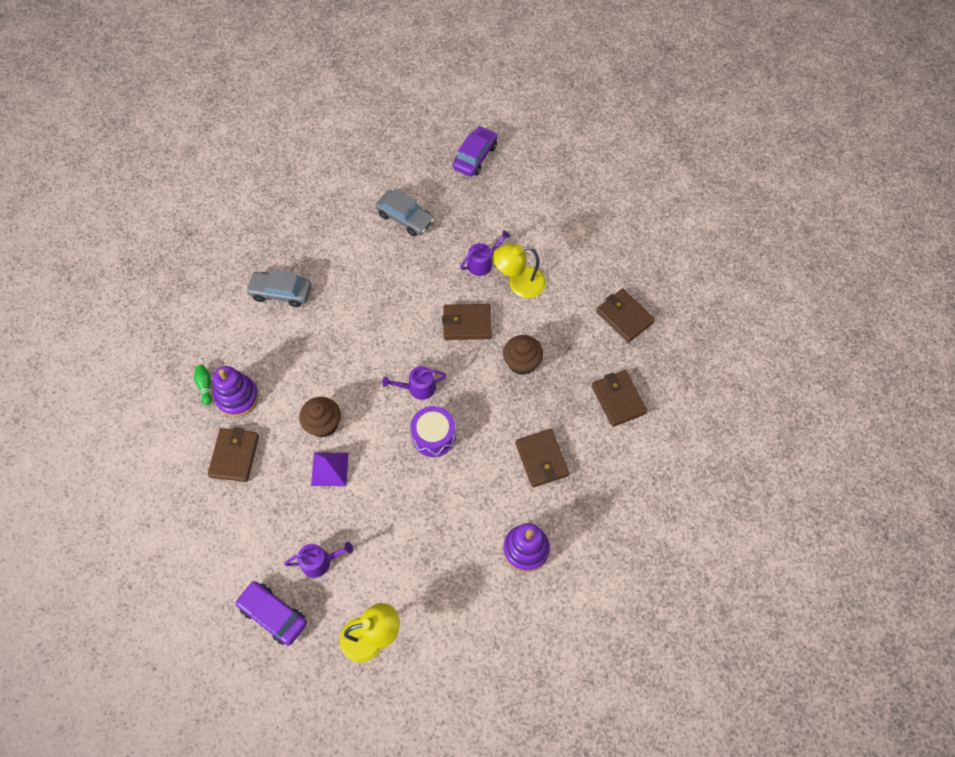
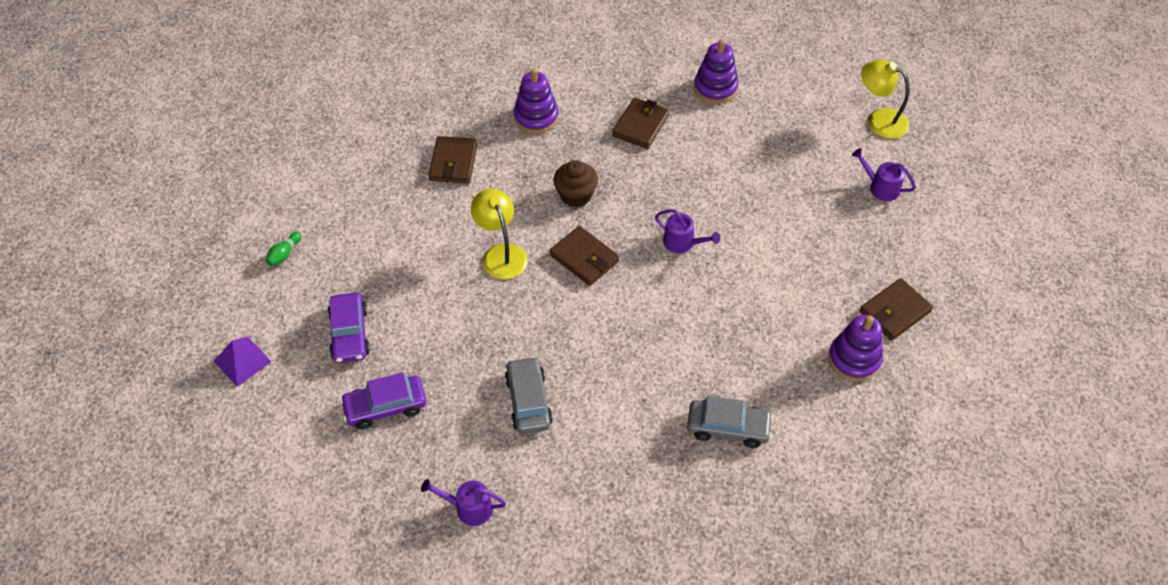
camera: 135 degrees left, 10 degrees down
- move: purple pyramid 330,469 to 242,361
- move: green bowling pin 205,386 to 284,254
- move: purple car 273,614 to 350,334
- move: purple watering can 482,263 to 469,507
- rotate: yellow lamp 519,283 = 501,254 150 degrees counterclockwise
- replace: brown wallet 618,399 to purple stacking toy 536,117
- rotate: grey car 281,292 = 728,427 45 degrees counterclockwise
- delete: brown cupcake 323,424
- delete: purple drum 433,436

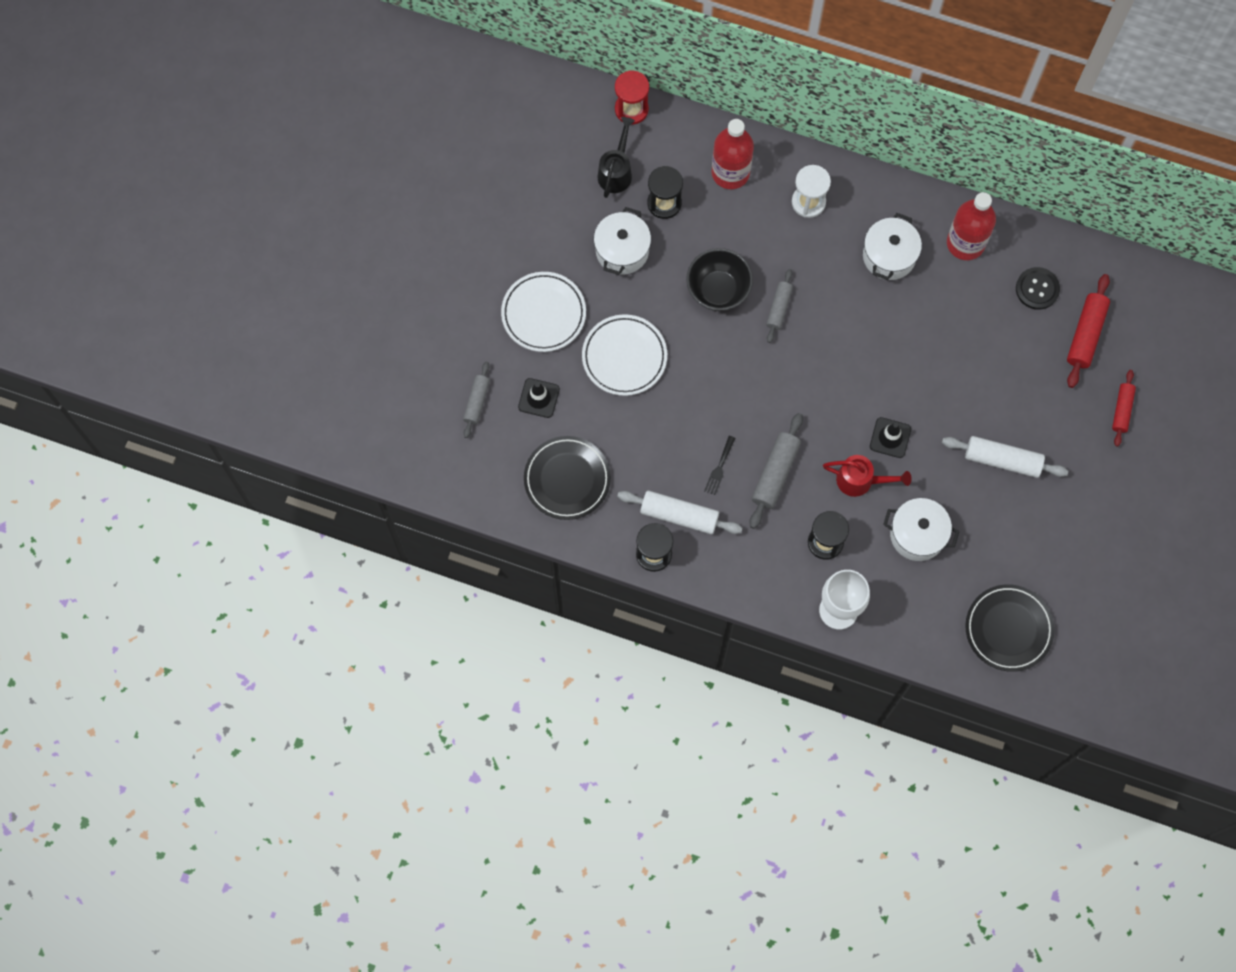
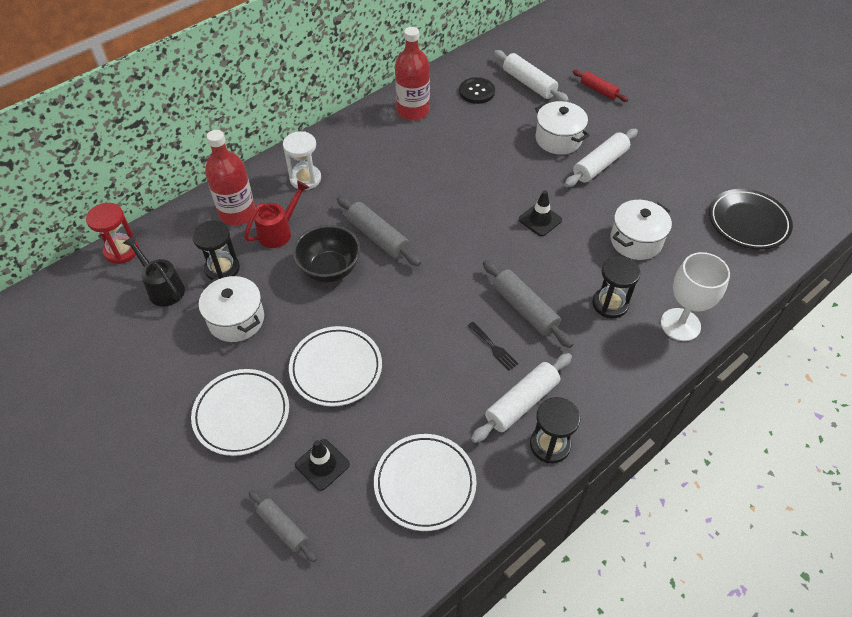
camera: 60 degrees left, 20 degrees down
- move: red watering can 860,480 to 278,231
- resize: grey rolling pin 779,308 = 378,237 x1.55
- recolor: black plate 567,479 to white plate 425,484
- recolor: red rolling pin 1086,334 to white rolling pin 529,83
- move: white pot 889,256 to 558,139

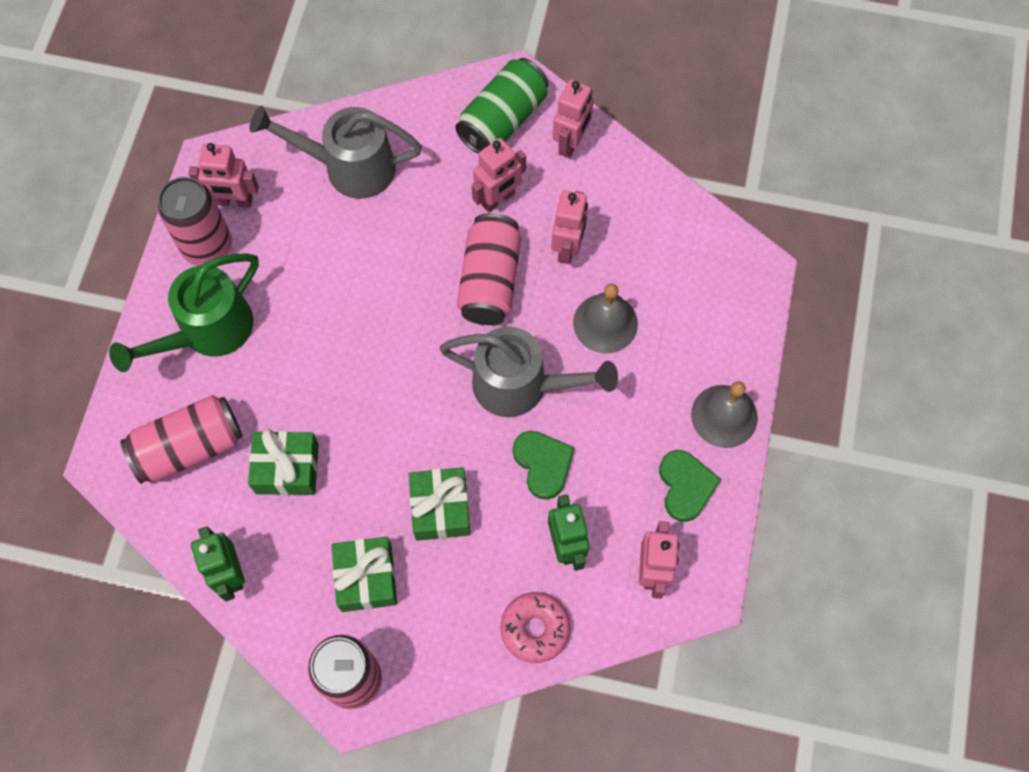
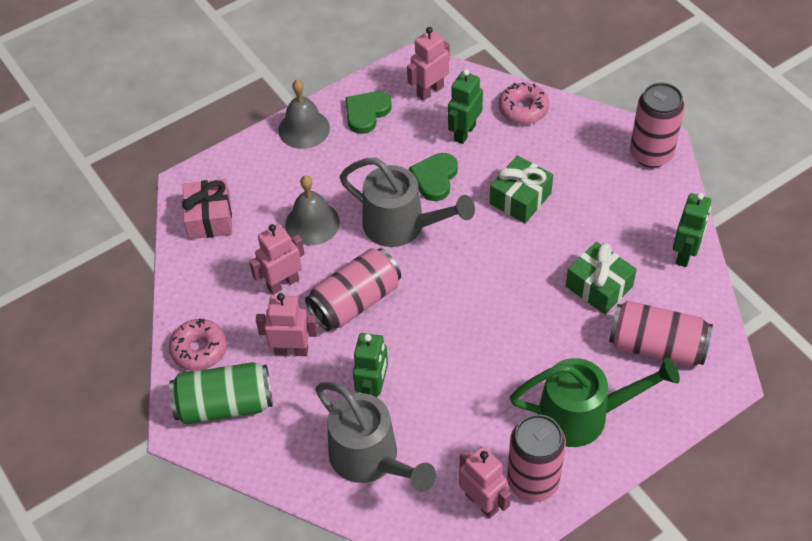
camera: 135 degrees left, 15 degrees down
- replace: pink robot 571,143 to pink donut 199,349
- insert: pink gift 209,218
- rotate: grey watering can 521,386 = 402,226 150 degrees clockwise
- insert: green robot 373,390
- delete: green gift 366,578

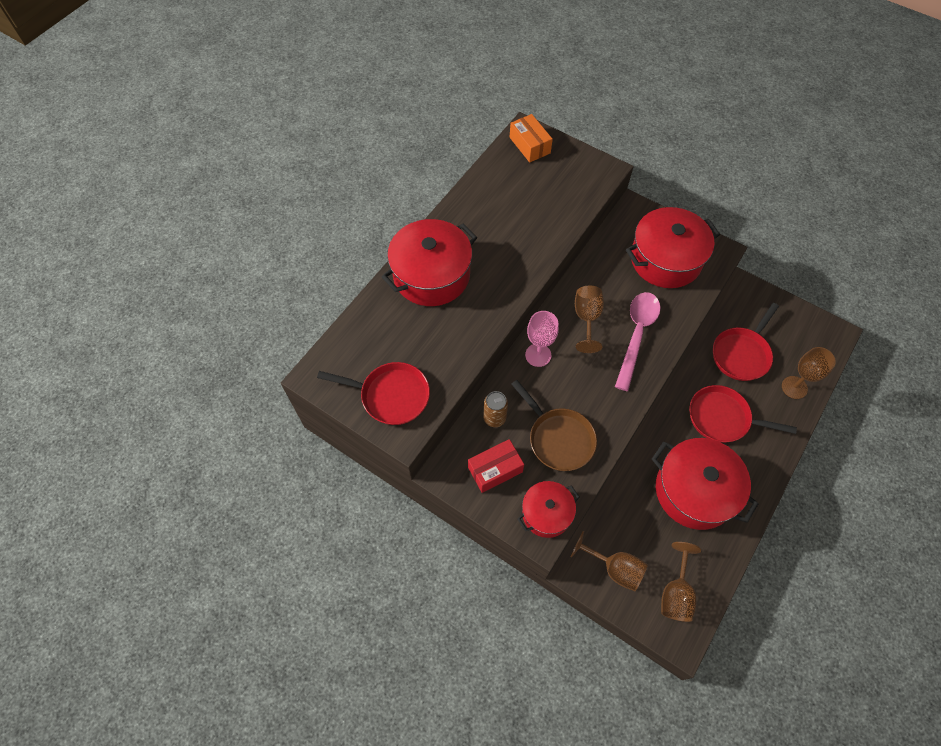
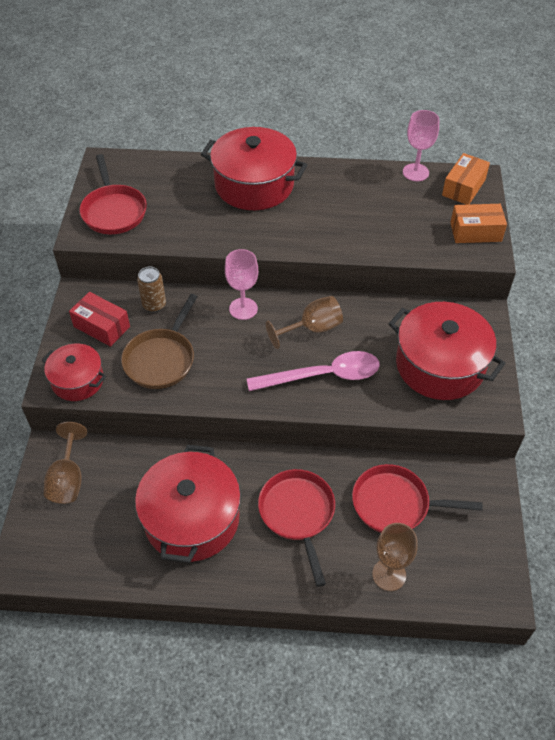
camera: 60 degrees right, 10 degrees down
- insert: pink goblet 415,172
- insert: orange box 475,232
- delete: brown goblet 676,593

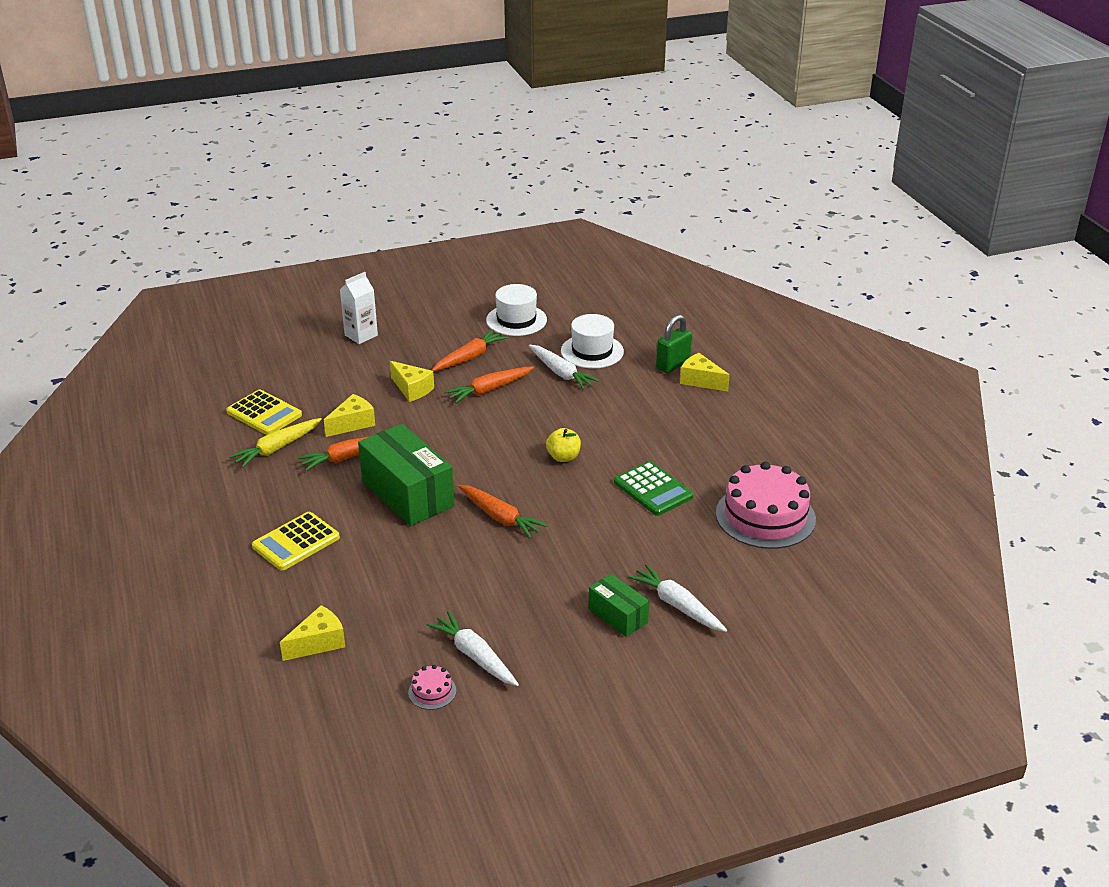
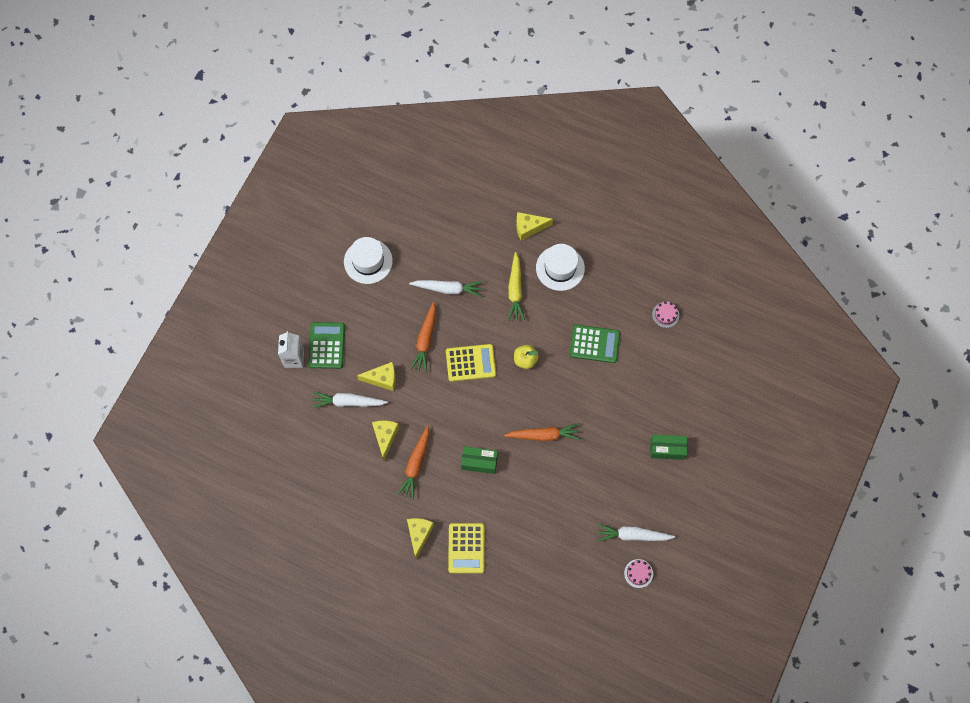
camera: 45 degrees left, 35 degrees up
- insert: green calculator 326,345
- move: white carrot 677,605 to 348,402
- move: yellow cheese 318,643 to 419,535
- move: yellow calculator 264,413 to 470,363
- resize: green box 407,493 = 479,462 x0.53
- move: yellow carrot 277,448 to 515,290
- move: white hat 592,351 to 560,268
- resize: pink cake 765,516 = 665,315 x0.41
- delete: orange carrot 470,357
- delete: green padlock 673,365

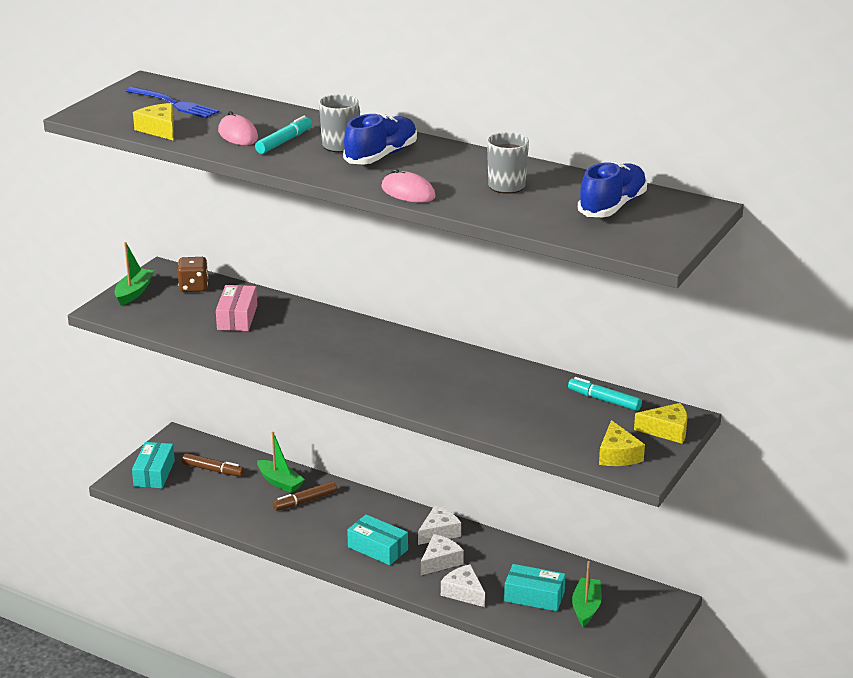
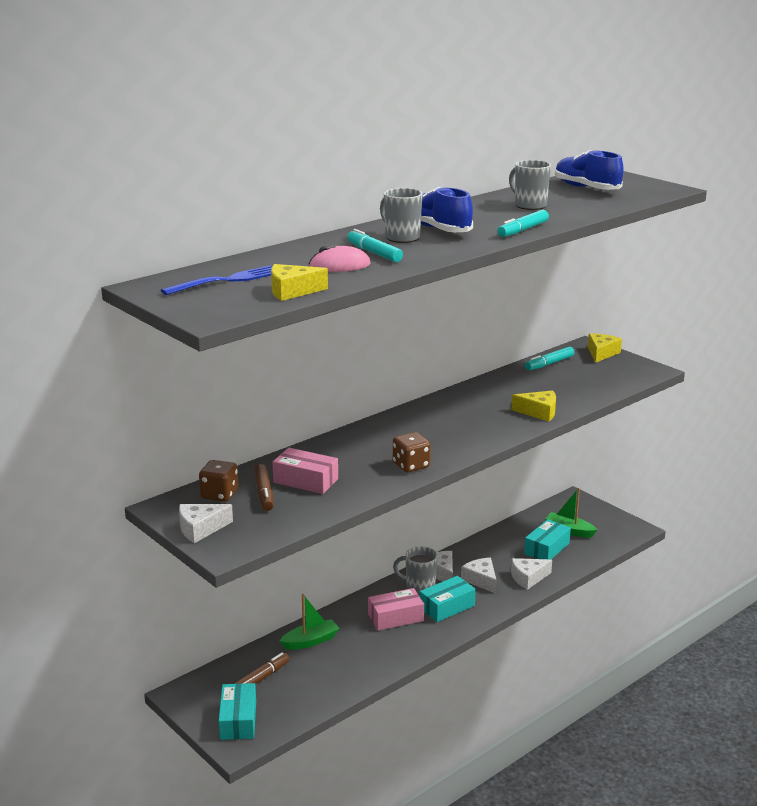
camera: 70 degrees left, 5 degrees down
- replace: green boat 134,292 to white cheese 200,529
- rotate: turquoise box 154,473 = 238,720 60 degrees clockwise
- move: brown marker 305,501 to 264,493
- insert: pink box 395,617
- insert: brown dice 411,465
- insert: grey mug 419,587
- replace: pink mouse 408,192 to turquoise marker 522,230
- move: yellow cheese 617,455 to 539,412

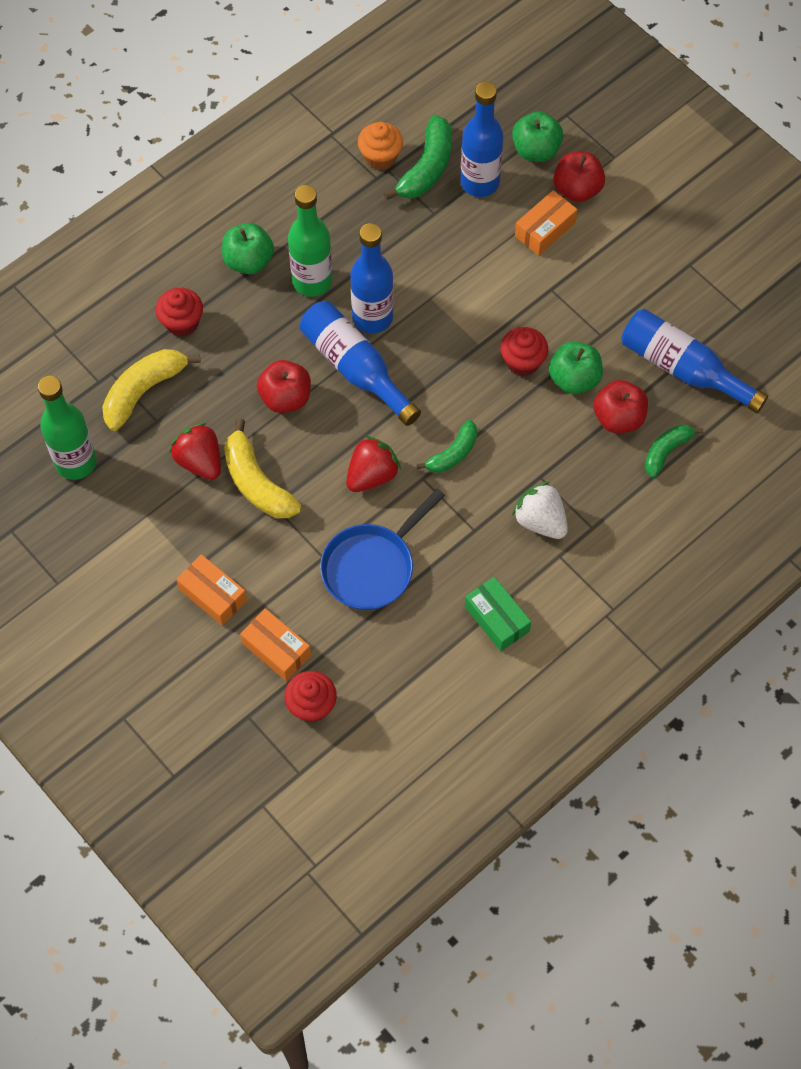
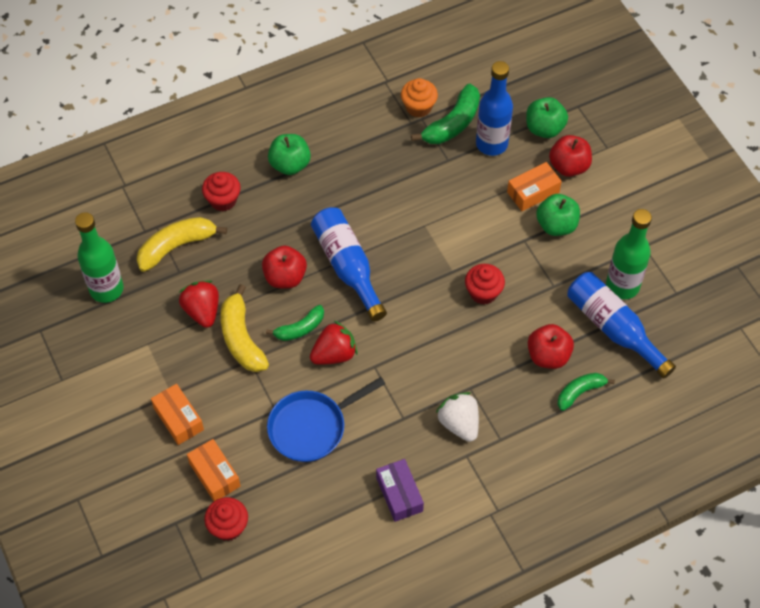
camera: 15 degrees right, 5 degrees down
- move: green banana 453,454 to 300,329
- recolor: green box 497,619 to purple box 399,494
- move: green apple 574,379 to 556,225
- move: green bottle 312,281 to 622,286
- delete: blue bottle 372,318

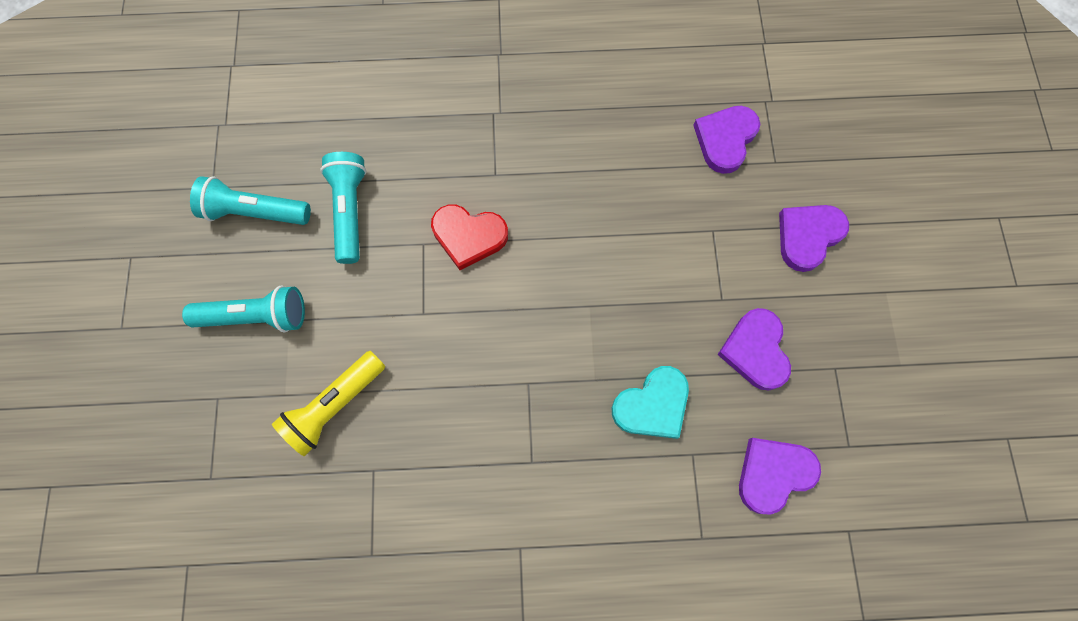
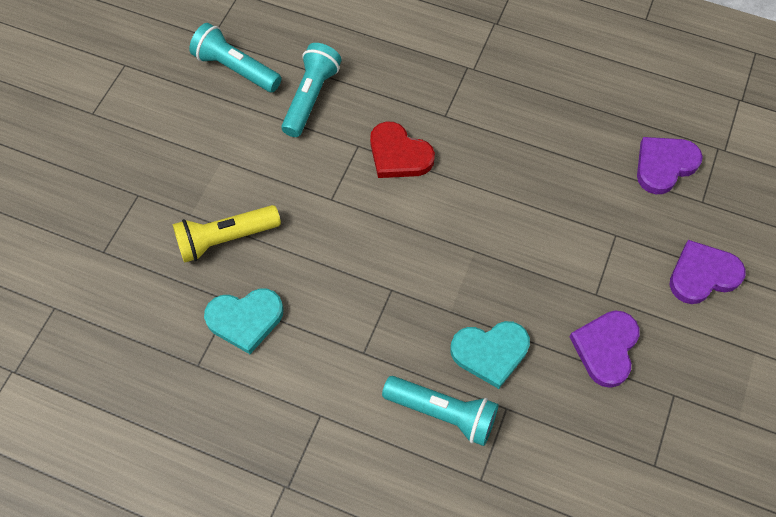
camera: 25 degrees right, 10 degrees down
- insert: turquoise heart 245,319
- move: turquoise flashlight 256,316 to 442,413
- delete: purple heart 773,473

